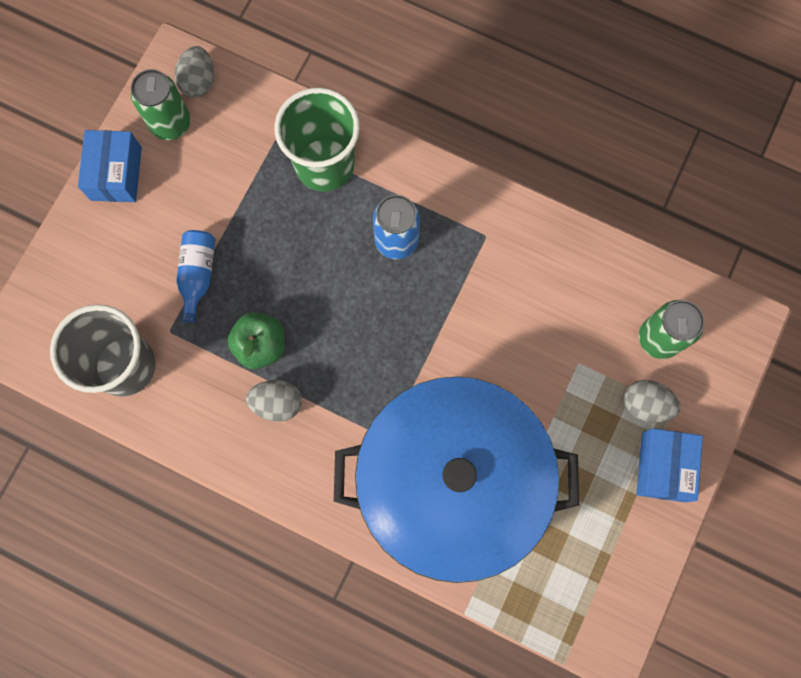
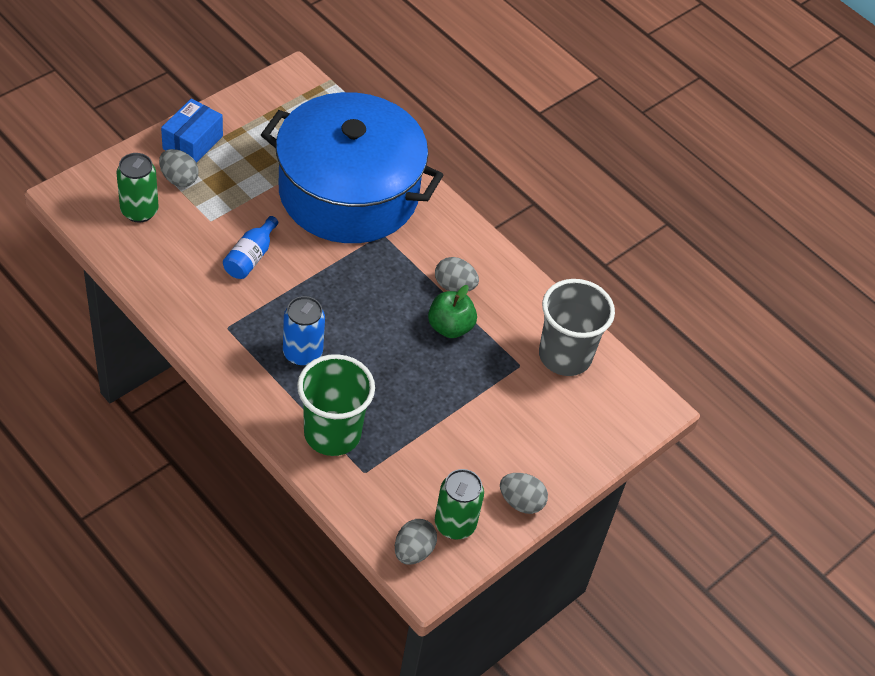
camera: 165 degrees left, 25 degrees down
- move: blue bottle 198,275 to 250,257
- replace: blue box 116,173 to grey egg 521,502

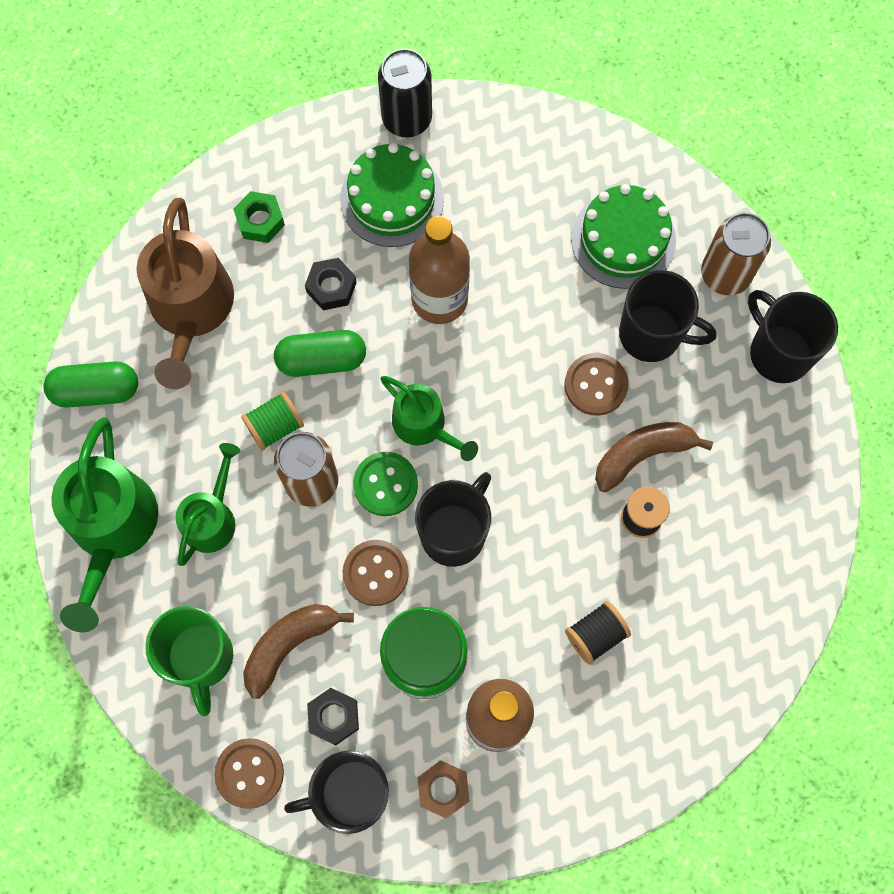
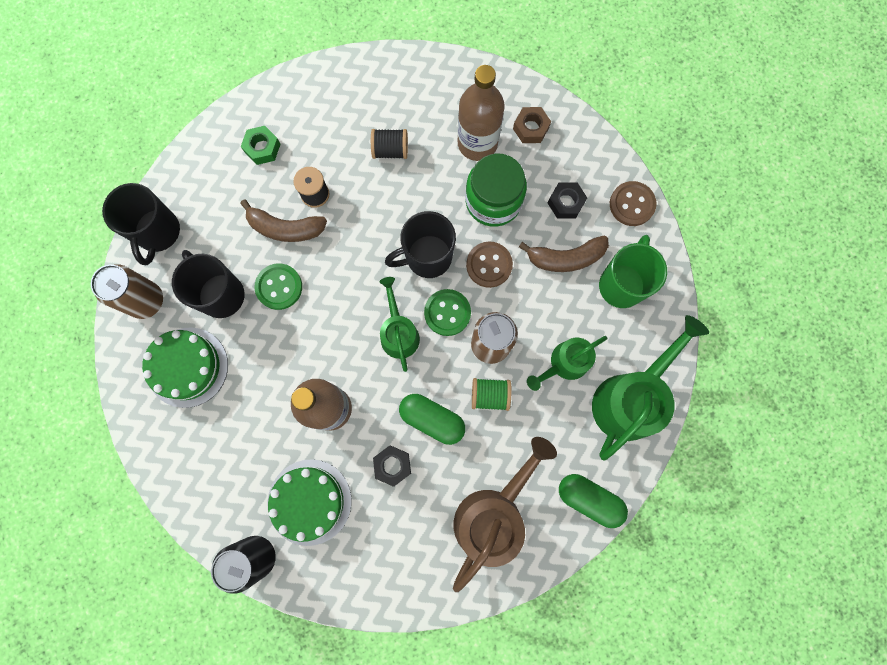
camera: 145 degrees left, 5 degrees up
- move: green nut 260,221 to 262,148
- recolor: brown button 595,385 to green button 279,287
- delete: black mug 351,794

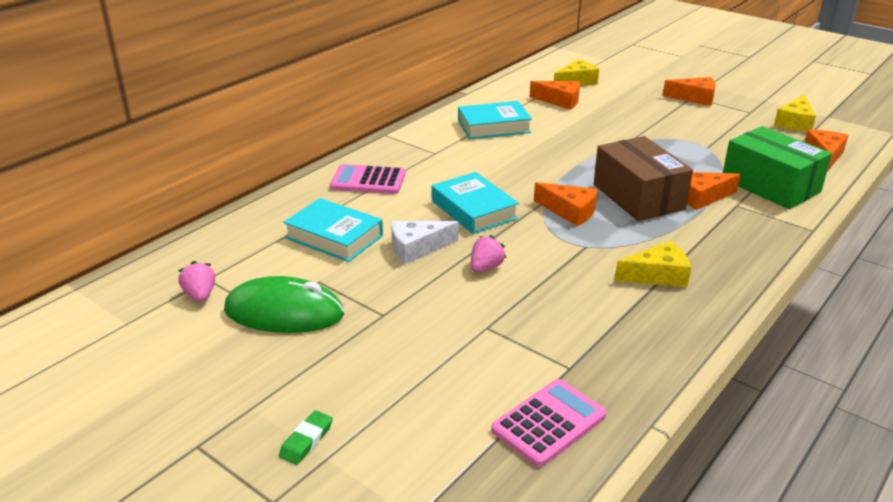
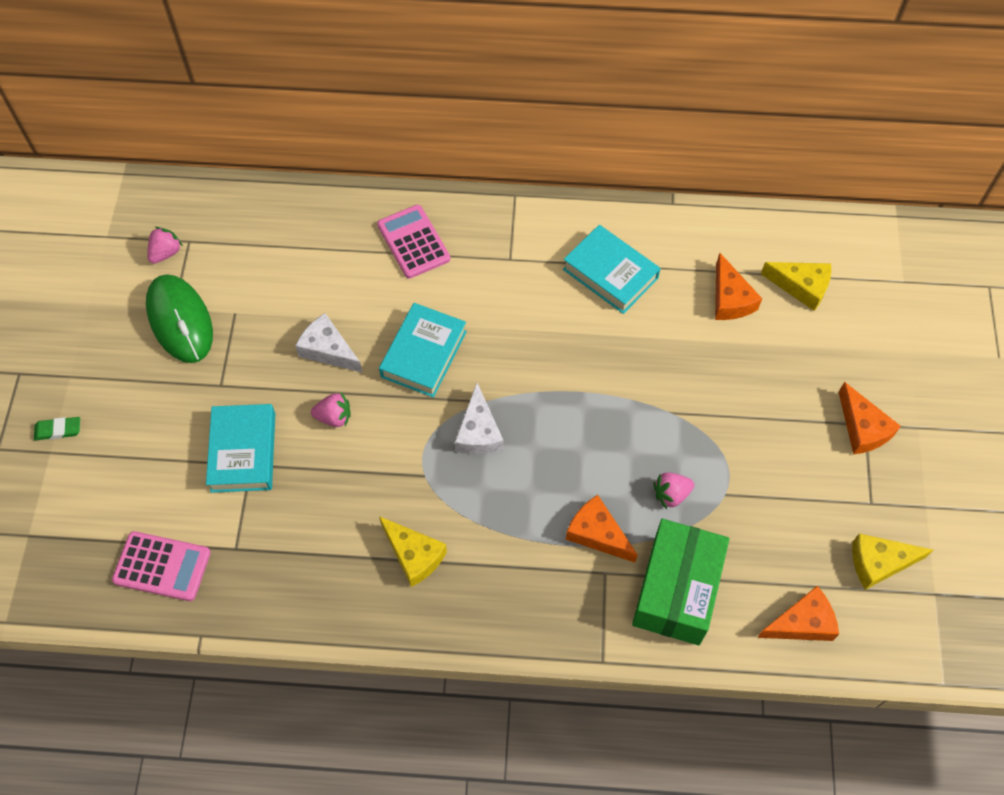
camera: 55 degrees right, 30 degrees up
- move: turquoise book 334,237 to 243,452
- recolor: orange cheese 569,211 to white cheese 478,432
- insert: pink strawberry 671,494
- delete: brown box 638,197

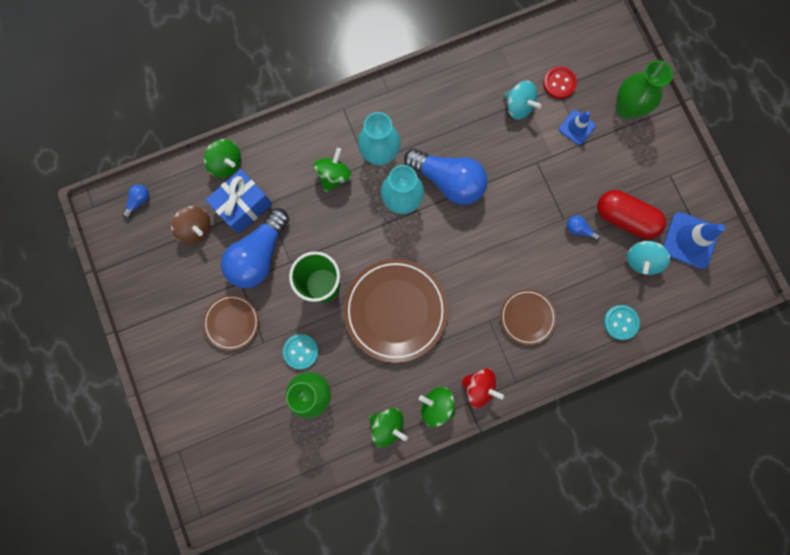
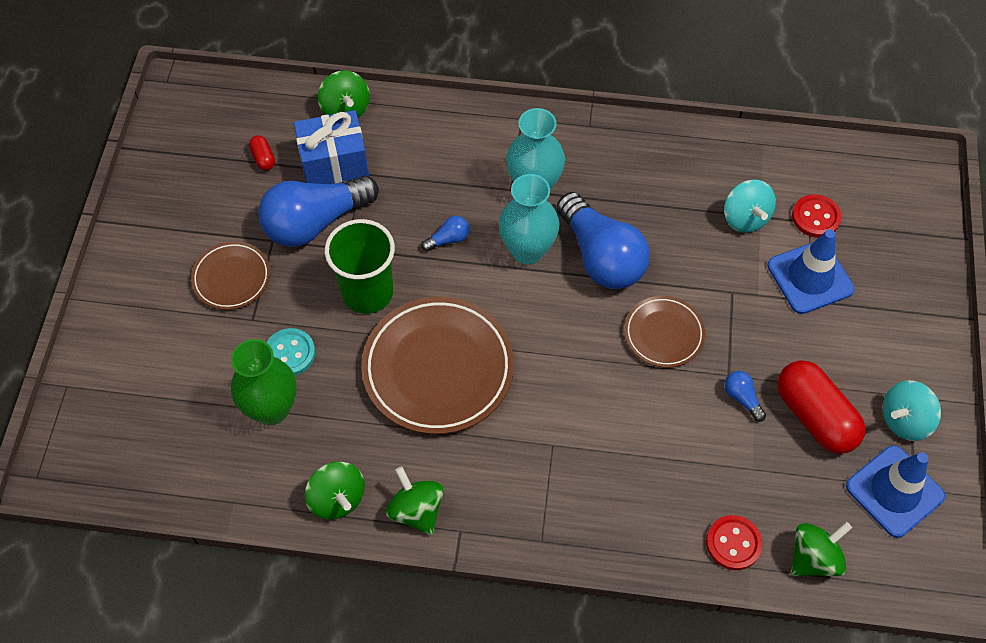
camera: 30 degrees right, 20 degrees down
- replace: brown spinning top 196,228 to red capsule 263,158
- move: blue light bulb 139,201 to 448,239
- move: brown plate 527,317 to 663,334
- recolor: turquoise button 620,322 to red button 733,543
- resize: blue traffic cone 576,127 = 810,277 x1.62
- move: green spinning top 334,175 to 814,558
- move: turquoise spinning top 641,260 to 904,420
- delete: red spinning top 479,387
- delete: green vase 626,108

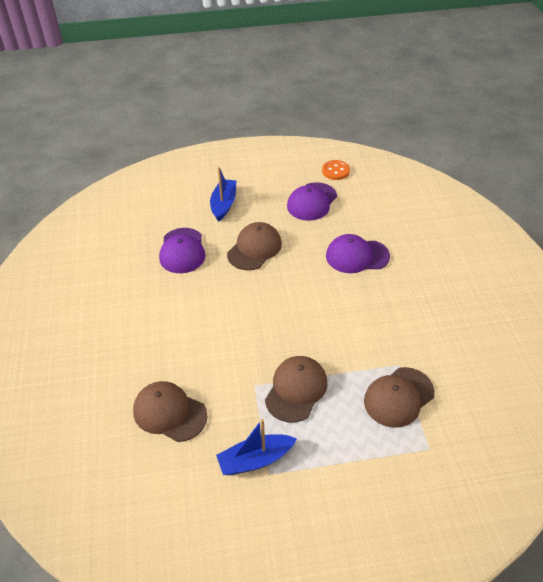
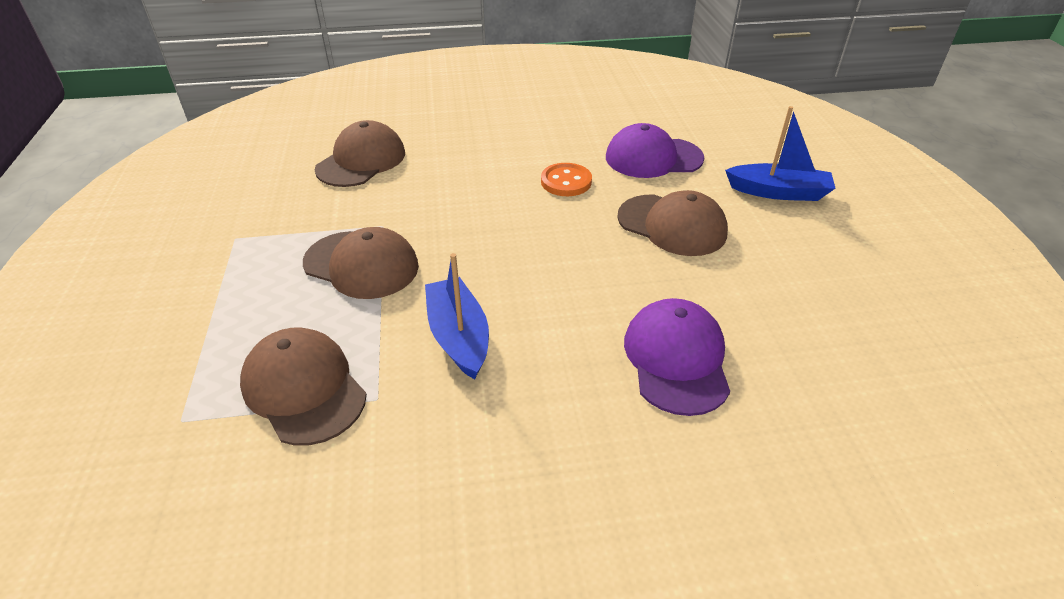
camera: 90 degrees right, 5 degrees down
- move: blue boat 255,460 to 458,337
- move: orange button 335,171 to 566,182
- delete: purple cap 312,202

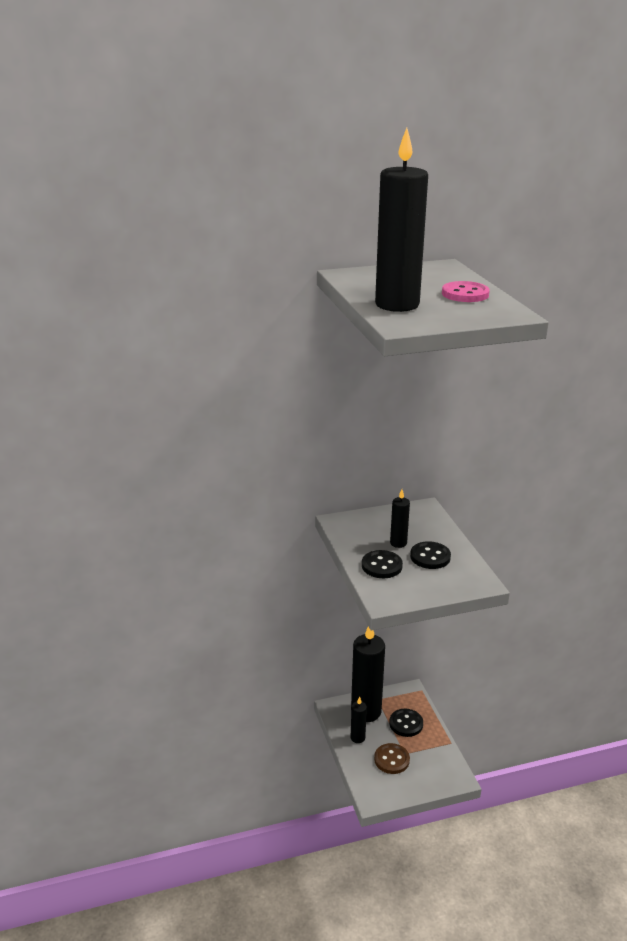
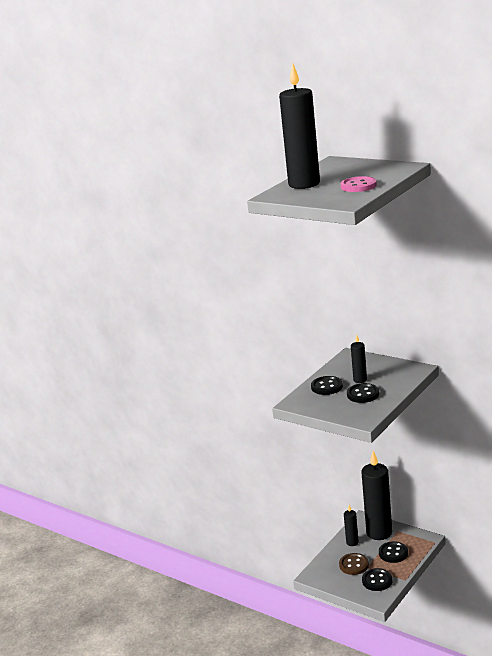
camera: 55 degrees right, 5 degrees down
- insert: black button 377,581

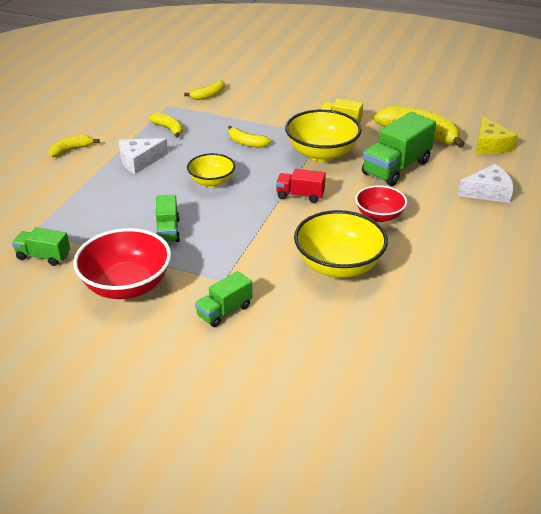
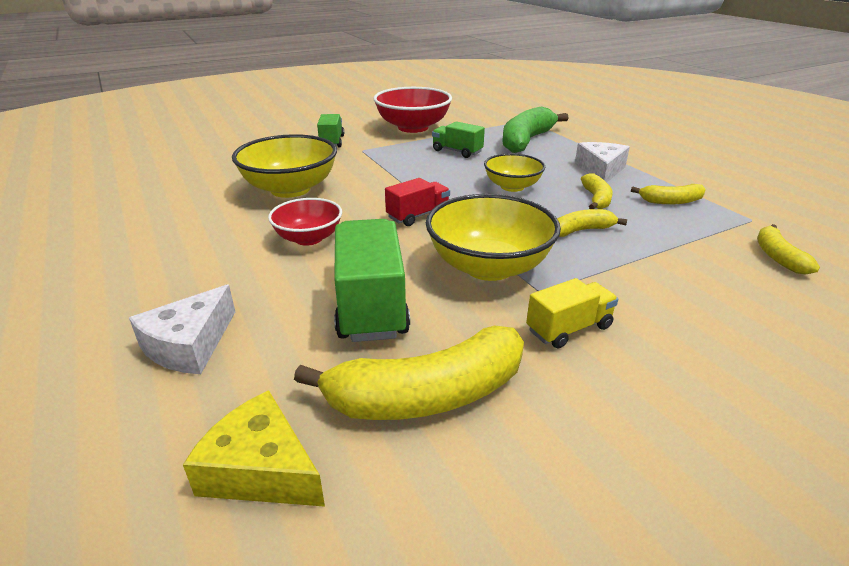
camera: 130 degrees right, 5 degrees down
- insert: green banana 526,141
- move: yellow banana 71,150 to 596,199
- delete: green truck 43,256

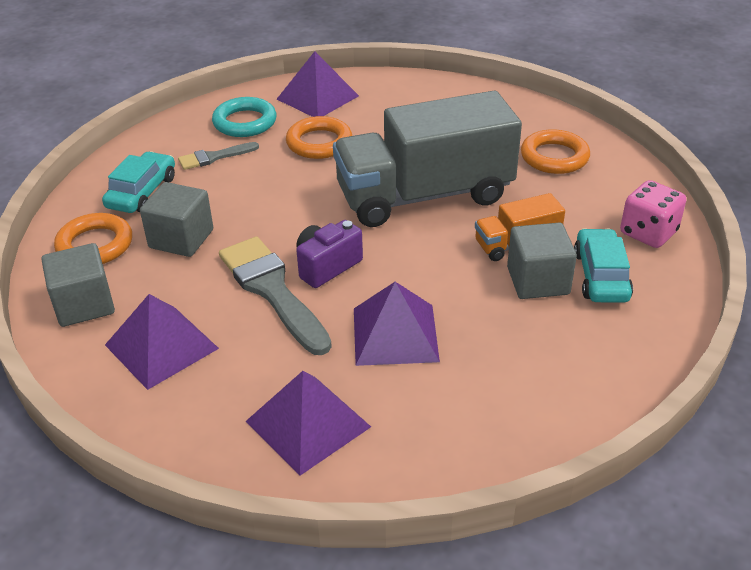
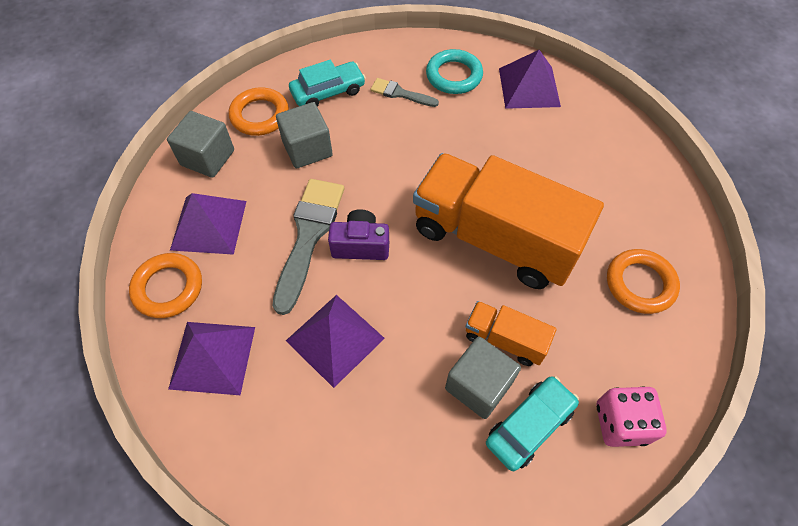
camera: 45 degrees right, 20 degrees up
- move: orange ring 319,143 to 168,288
- recolor: grey truck 424,196 to orange truck 494,239

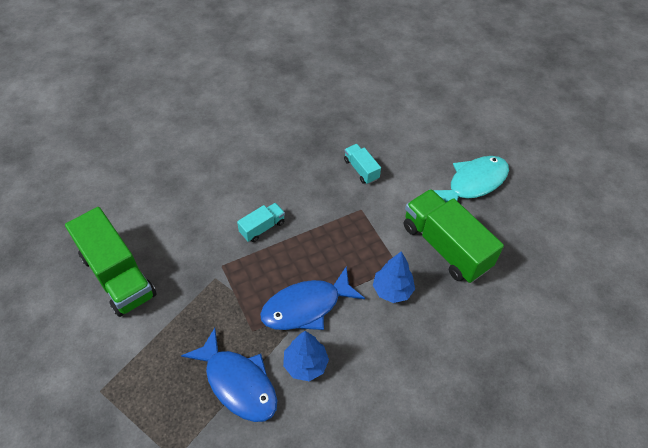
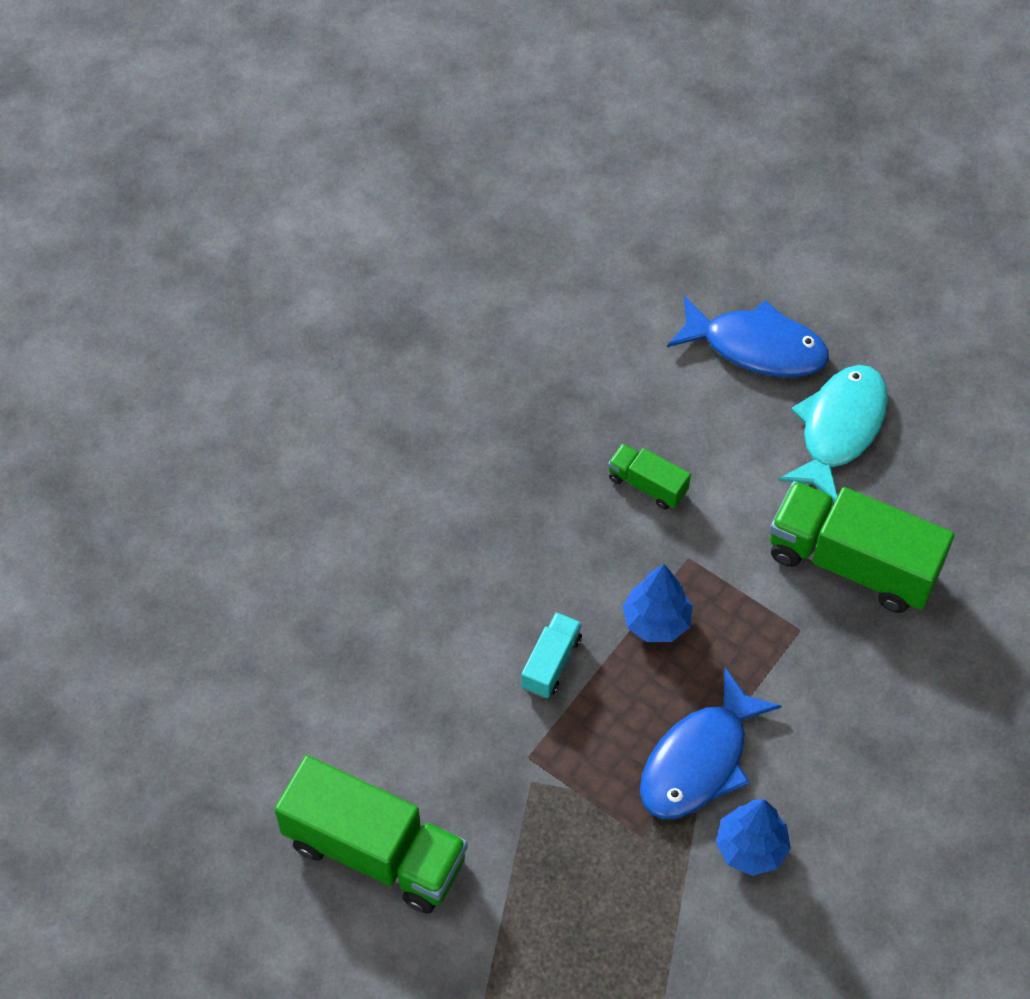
camera: 25 degrees left, 5 degrees up
- recolor: turquoise truck 361,169 to green truck 647,485
- move: blue tree 392,290 to 656,621
- move: blue fish 238,383 to 756,347

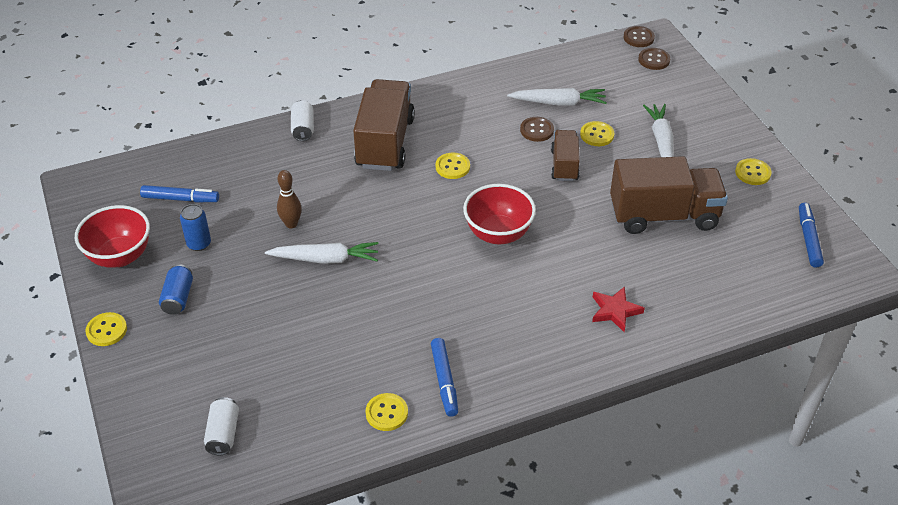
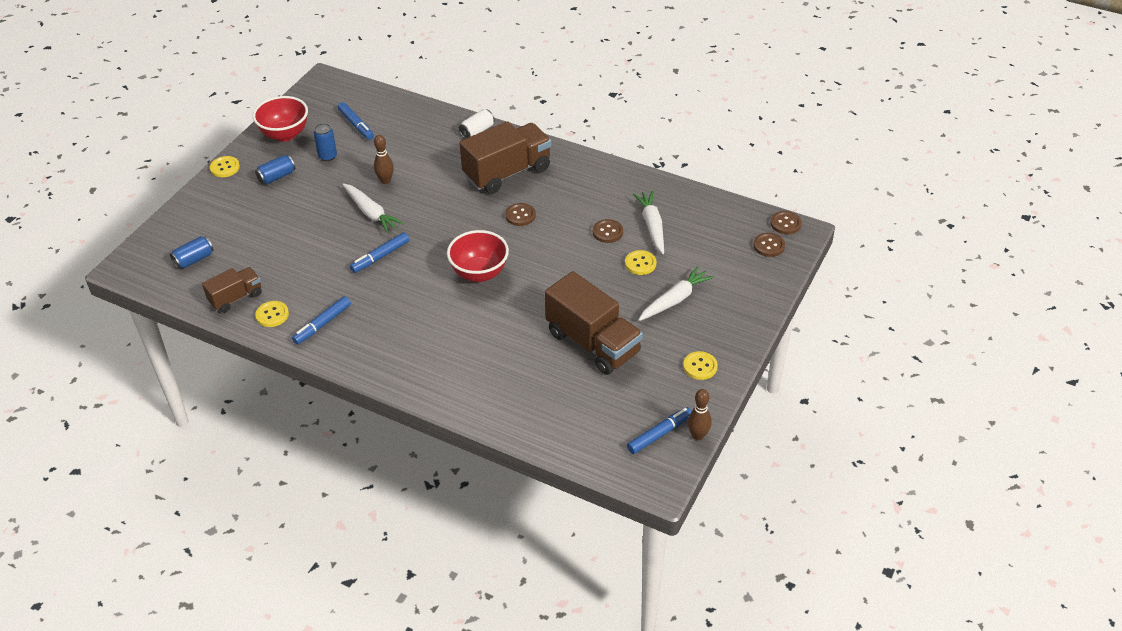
camera: 50 degrees right, 0 degrees up
- recolor: white can 223,434 to blue can 194,260
- move: brown truck 564,165 to 236,298
- insert: blue marker 380,257
- recolor: yellow button 452,167 to brown button 520,215
- rotate: white carrot 559,103 = 652,226 150 degrees counterclockwise
- insert: brown bowling pin 698,435
- delete: red star 615,311

